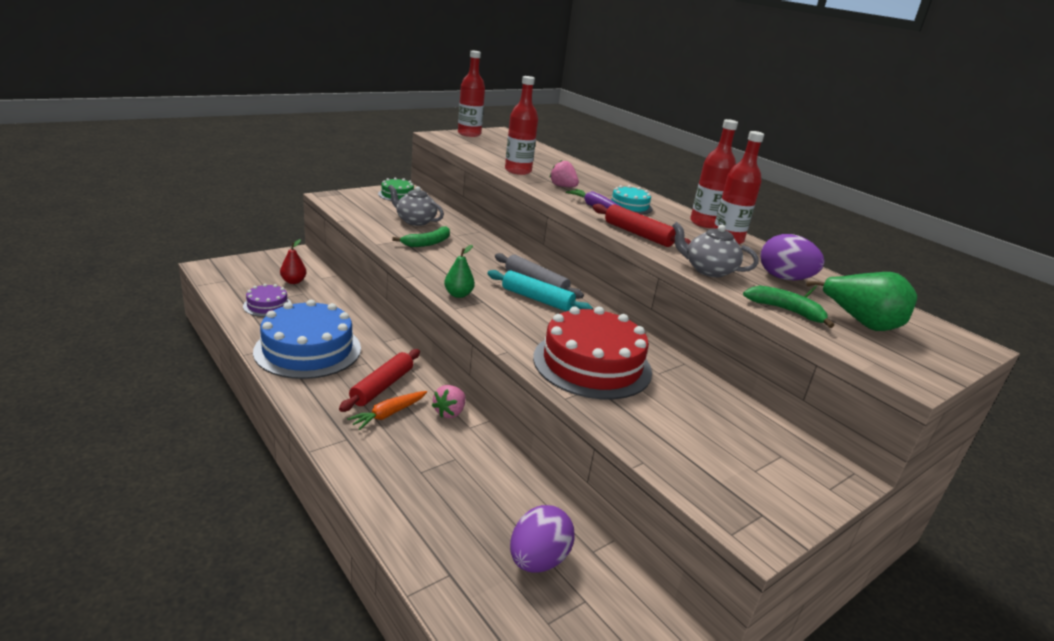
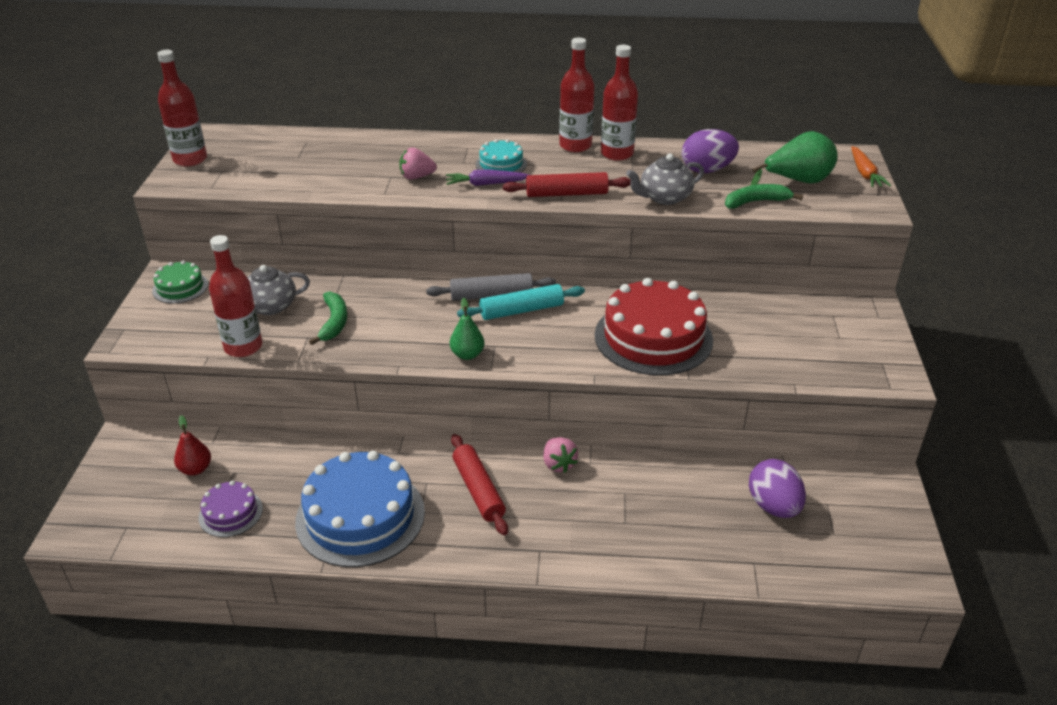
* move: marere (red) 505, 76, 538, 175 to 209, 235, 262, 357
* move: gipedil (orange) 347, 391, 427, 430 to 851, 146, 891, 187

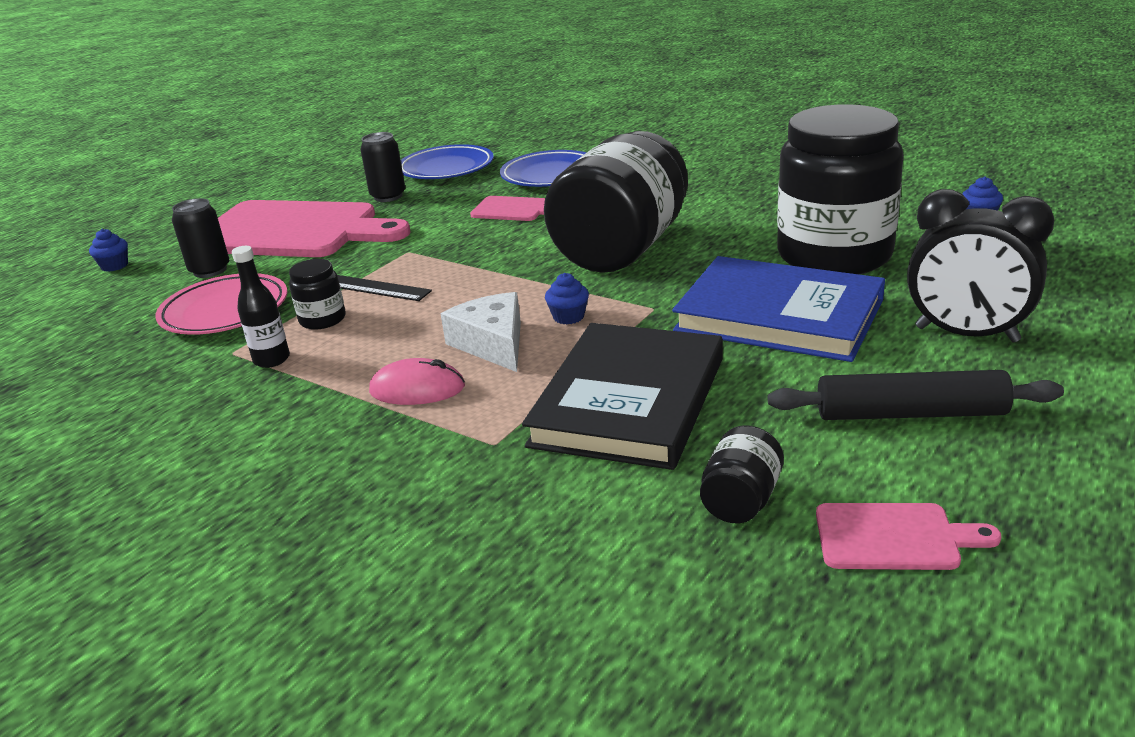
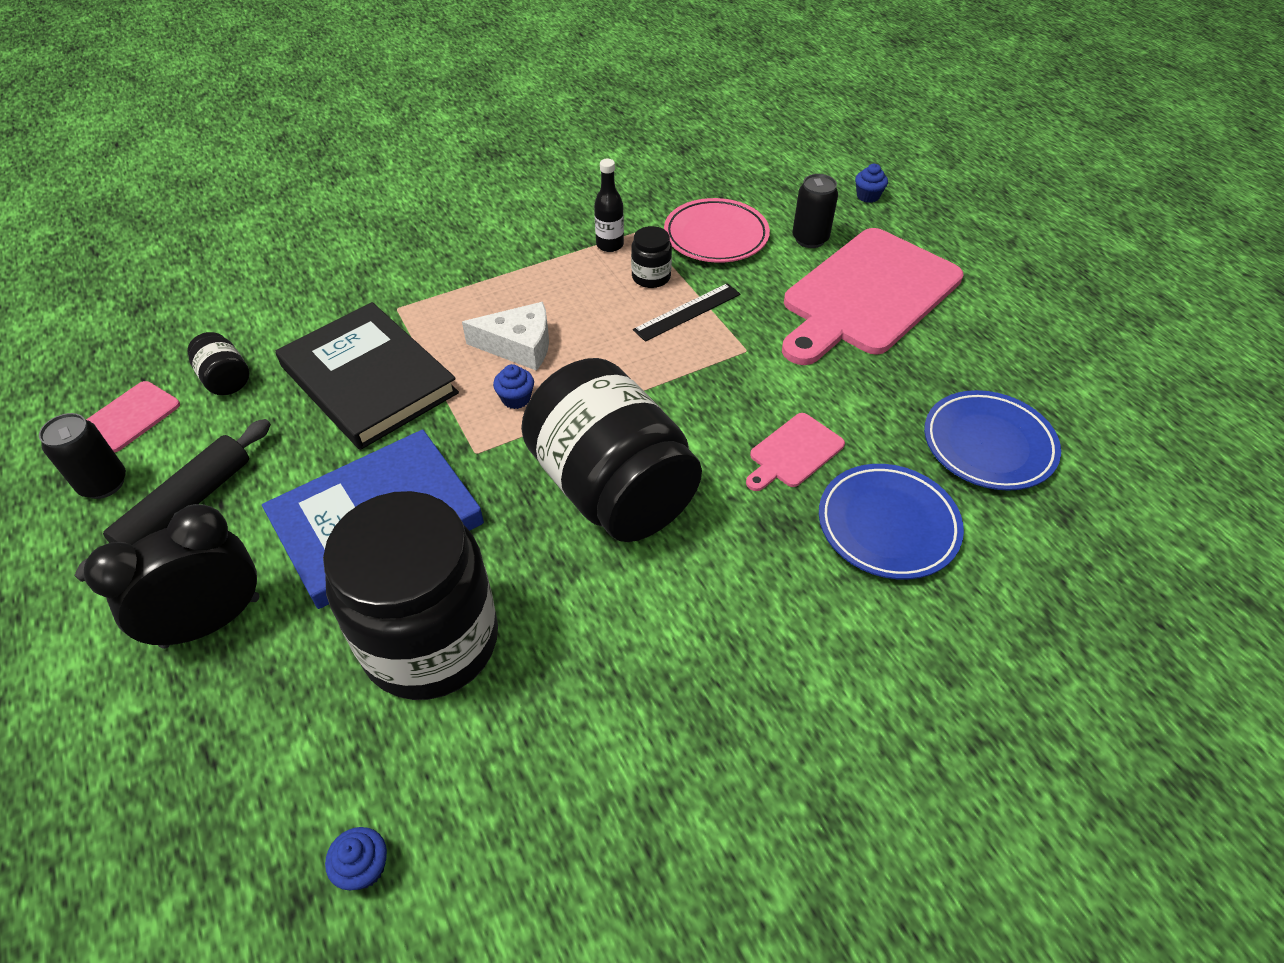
* move: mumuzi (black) 360, 132, 405, 202 to 39, 413, 126, 499
* delete: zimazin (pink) 369, 358, 465, 405

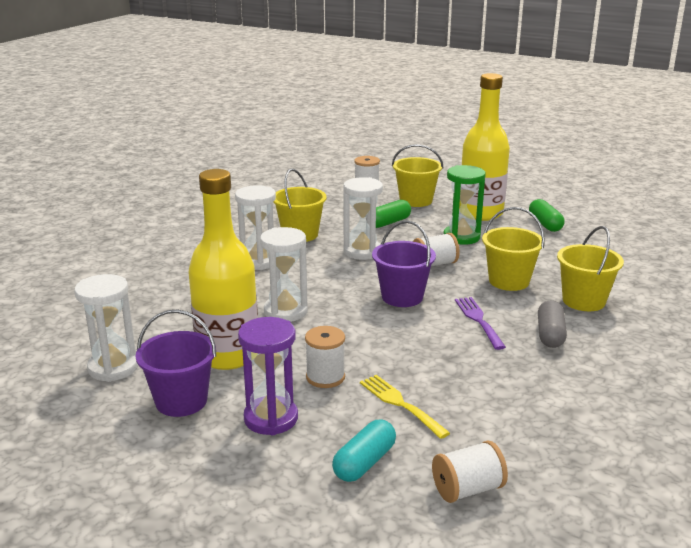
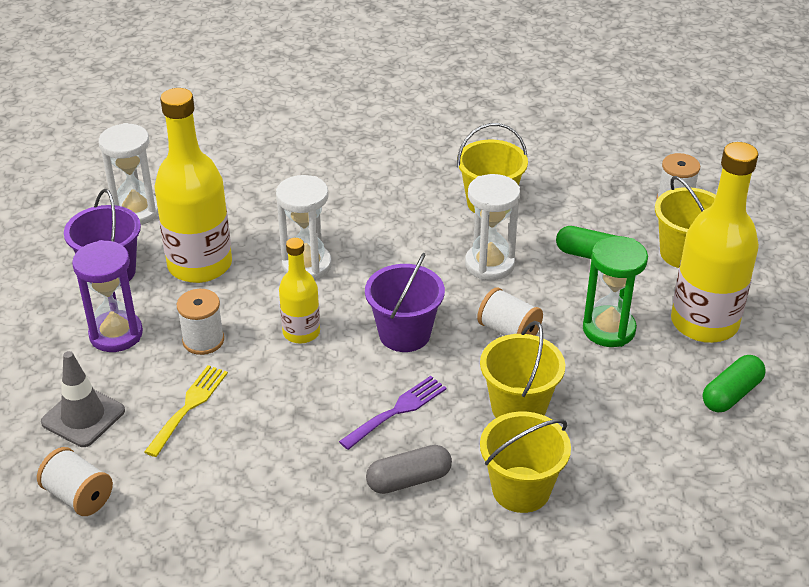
* delete: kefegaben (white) 235, 185, 276, 270
* replace: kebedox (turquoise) 332, 419, 396, 482 to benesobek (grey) 41, 351, 125, 447
* insert: marere (yellow) 279, 238, 320, 343

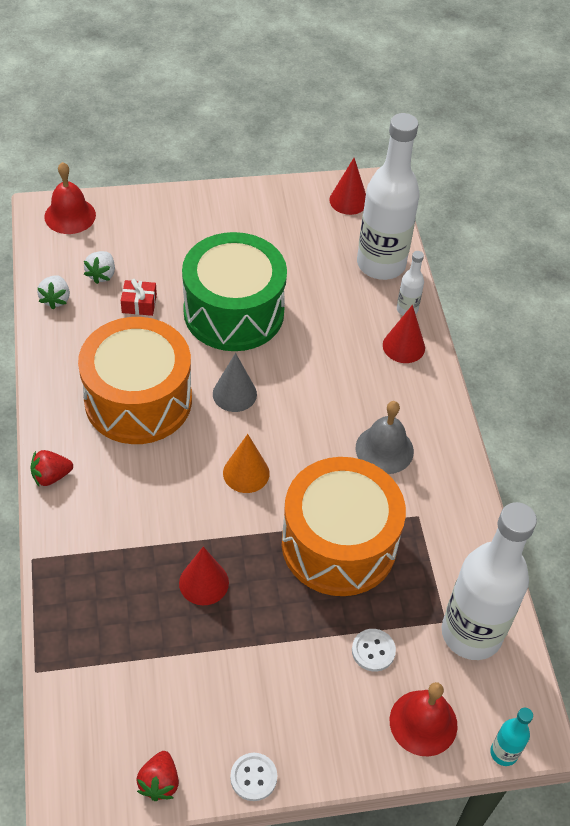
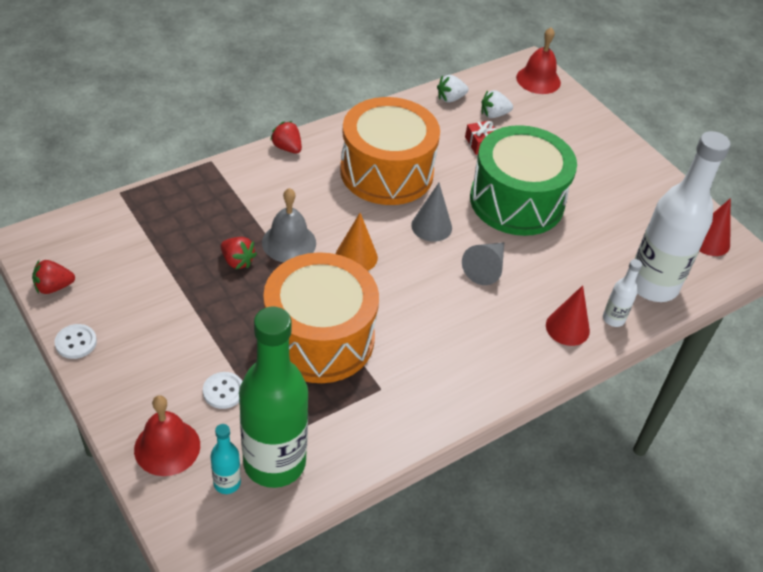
* move: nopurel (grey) 356, 401, 414, 474 to 262, 188, 316, 262
* recolor: marere (white) 442, 502, 537, 660 to marere (green) 239, 307, 308, 488
* replace: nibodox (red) 179, 547, 229, 605 to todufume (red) 221, 237, 257, 269
* move: marere (turquoise) 490, 708, 533, 766 to 211, 424, 241, 494
* insert: nibodox (grey) 462, 242, 504, 285

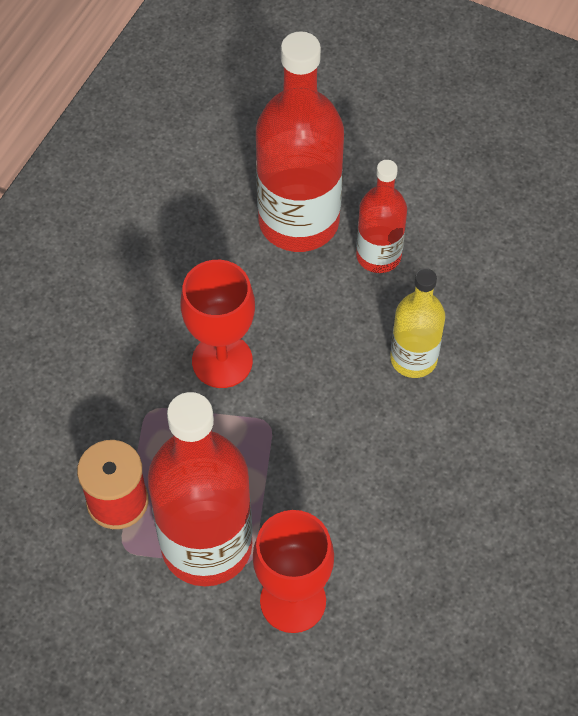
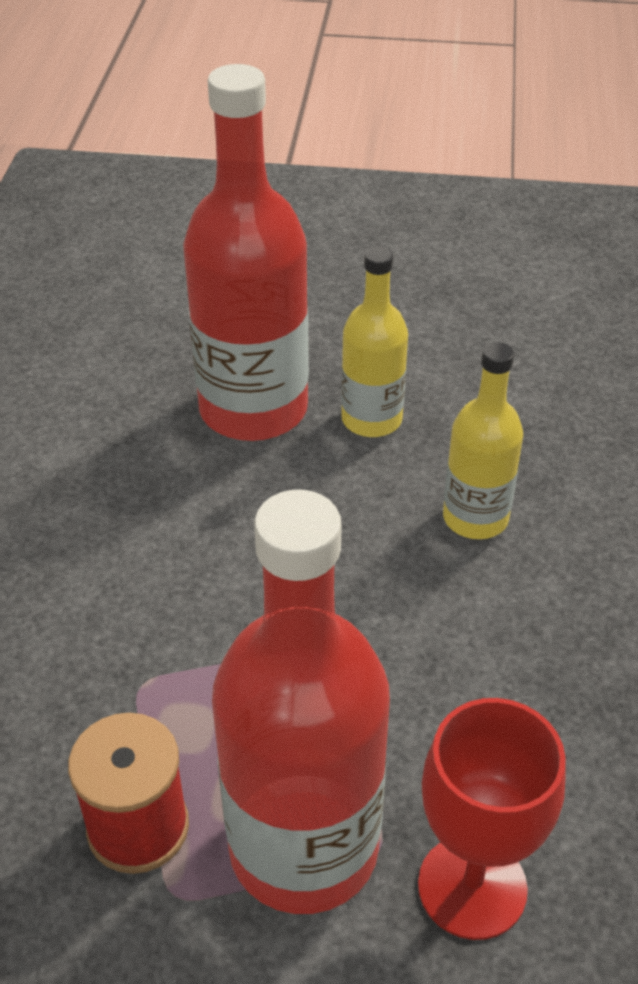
* recolor: marere (red) 356, 160, 407, 273 to marere (yellow) 341, 247, 408, 437
* delete: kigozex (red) 181, 260, 255, 388

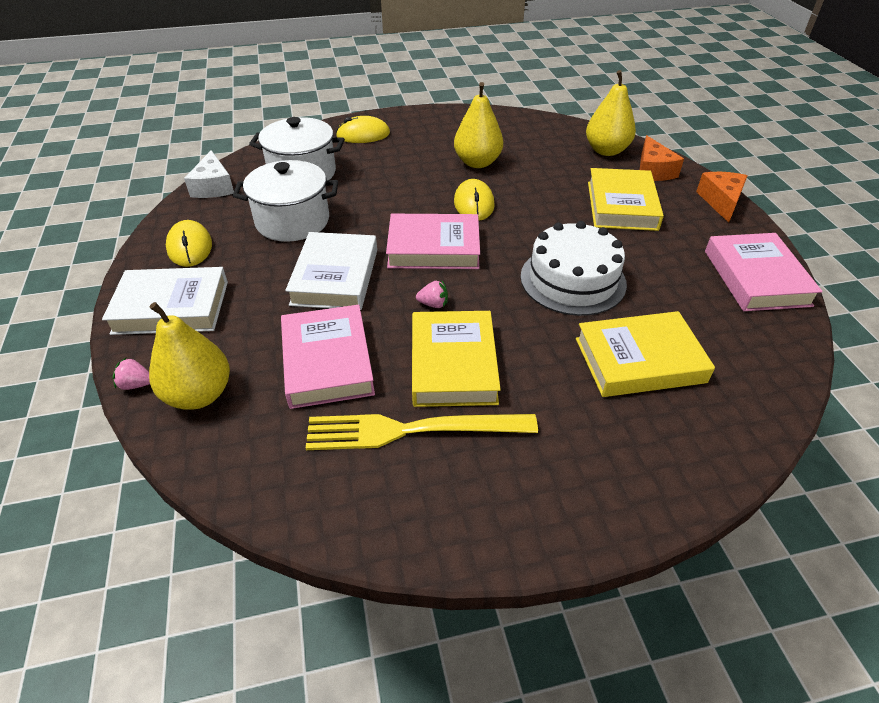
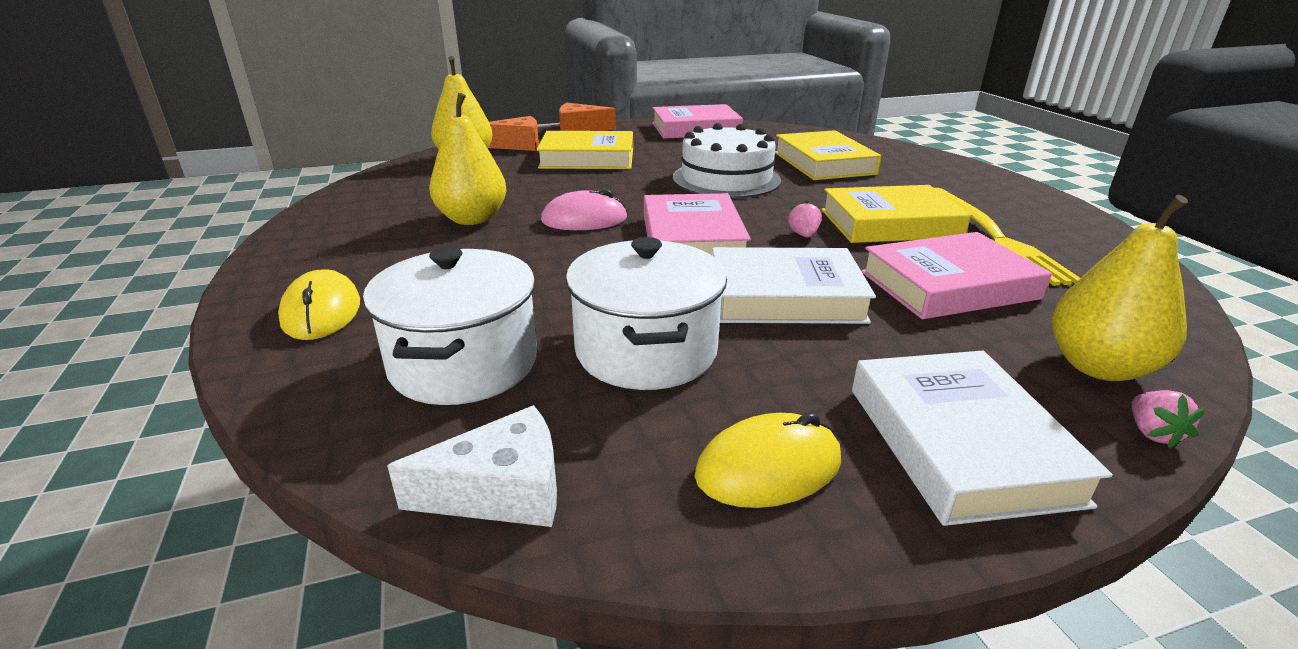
* recolor: zimazin (yellow) 454, 179, 495, 221 to zimazin (pink) 541, 189, 627, 230

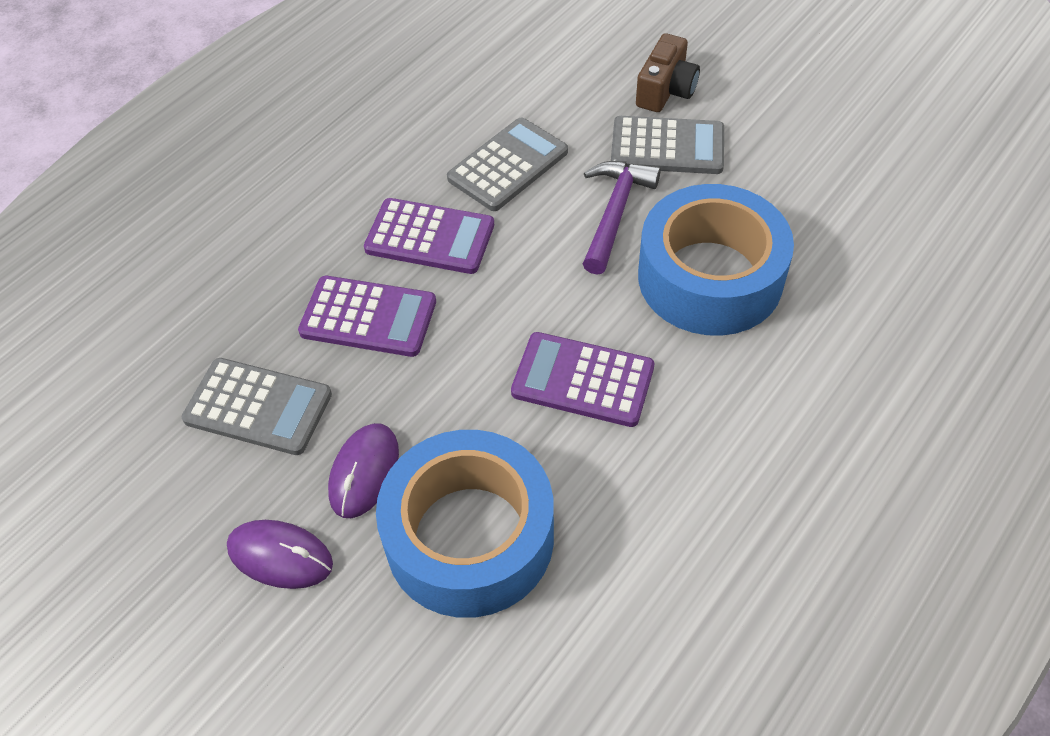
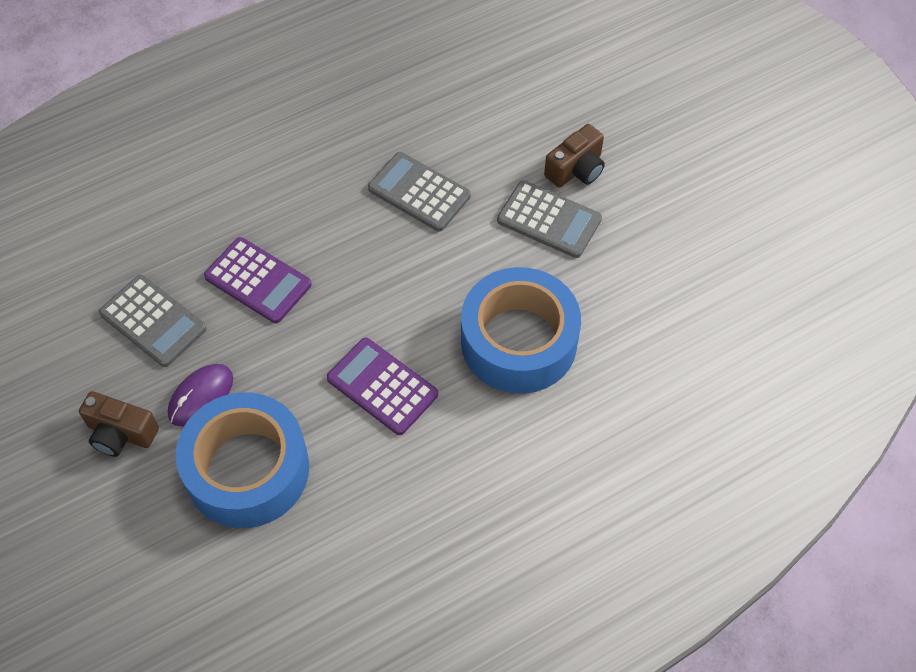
* rotate: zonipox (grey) 447, 118, 568, 211 = 368, 152, 471, 232 120 degrees counterclockwise
* delete: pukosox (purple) 583, 161, 661, 275
* delete: zonipox (purple) 364, 198, 494, 274
* replace: zimazin (purple) 227, 520, 333, 589 to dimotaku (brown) 79, 391, 159, 457

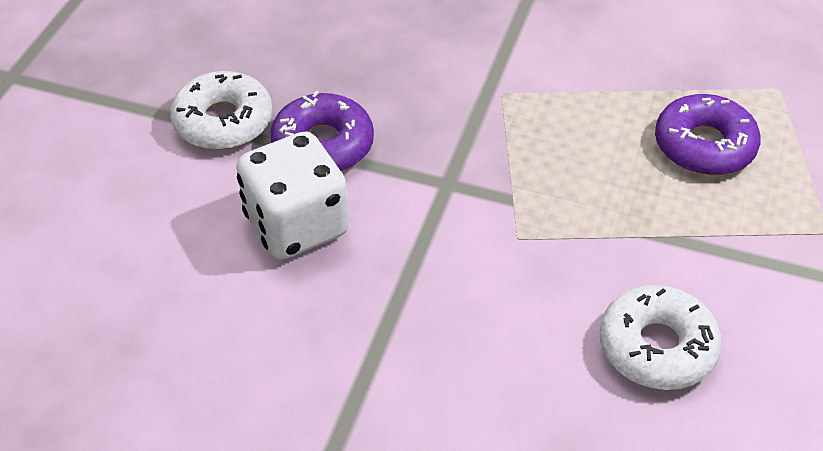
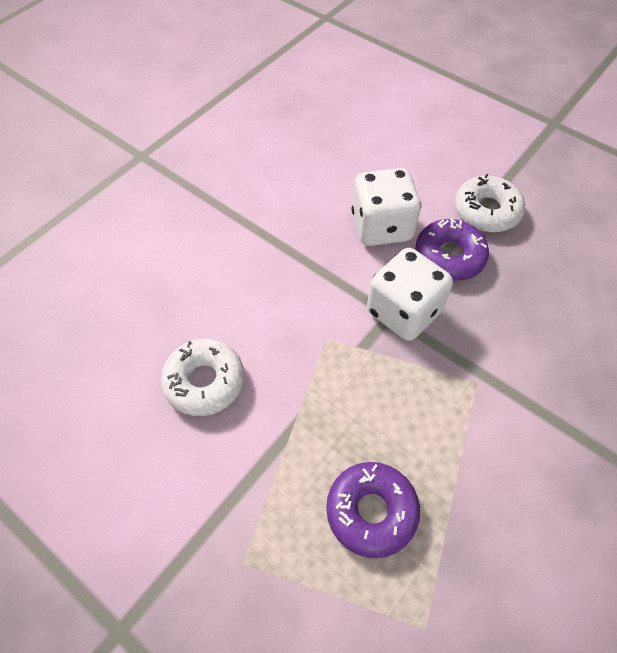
* insert: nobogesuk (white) 367, 248, 453, 341

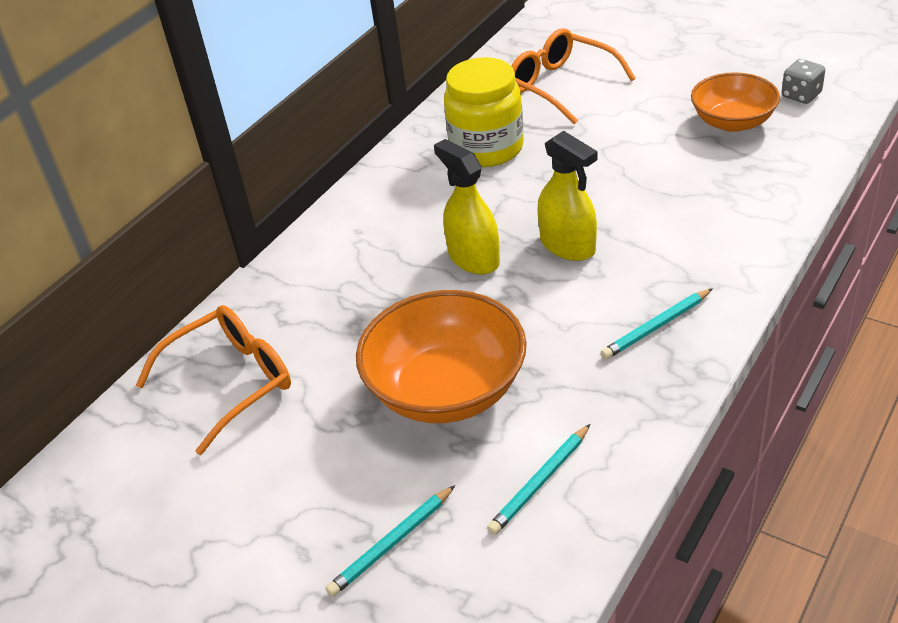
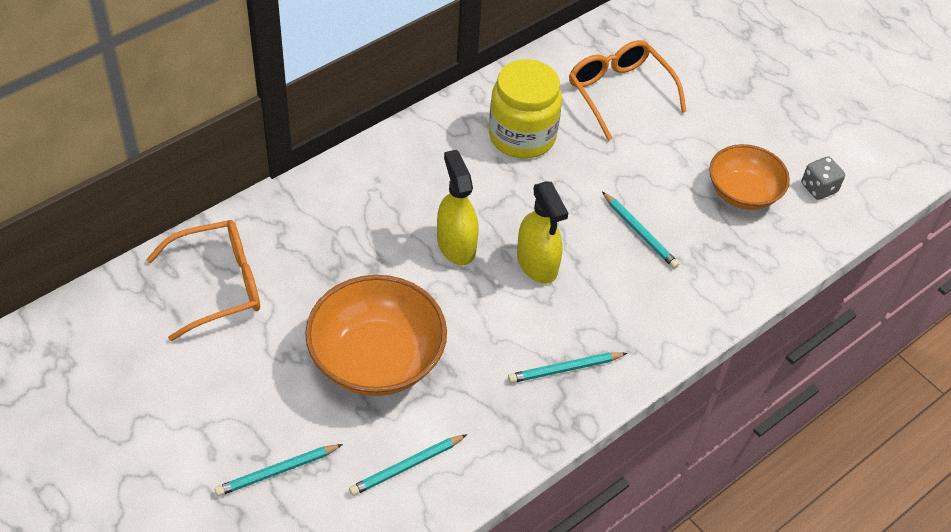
* insert: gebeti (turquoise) 602, 192, 679, 269

